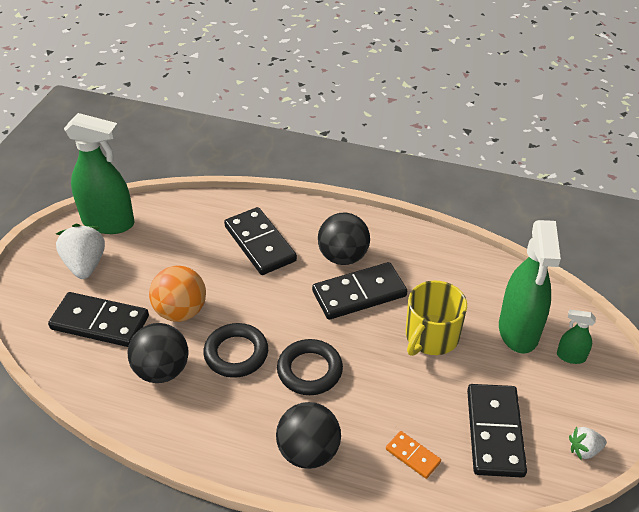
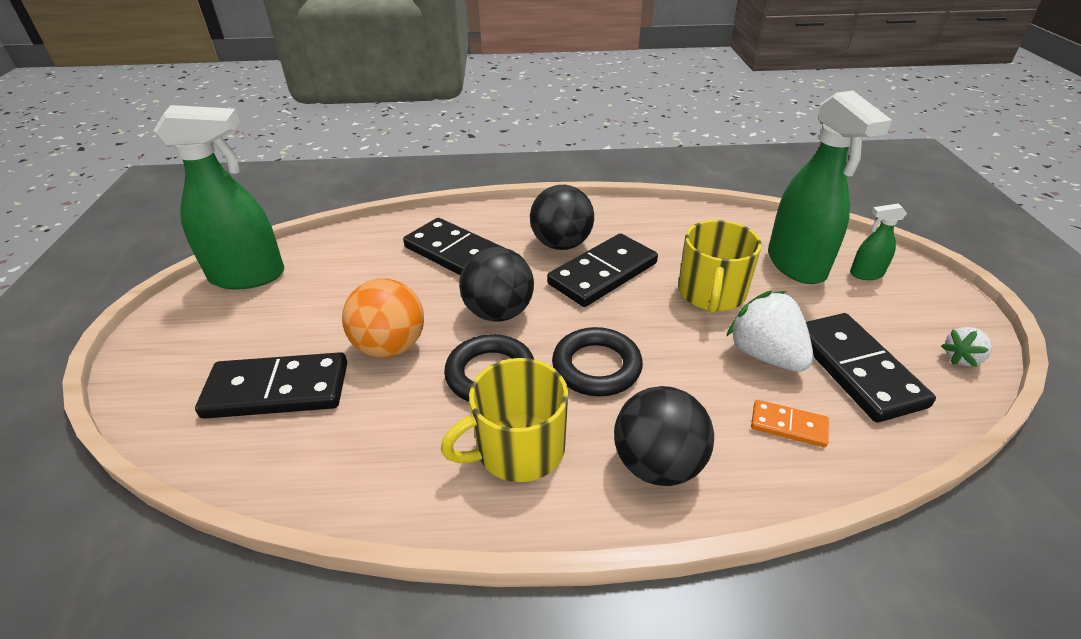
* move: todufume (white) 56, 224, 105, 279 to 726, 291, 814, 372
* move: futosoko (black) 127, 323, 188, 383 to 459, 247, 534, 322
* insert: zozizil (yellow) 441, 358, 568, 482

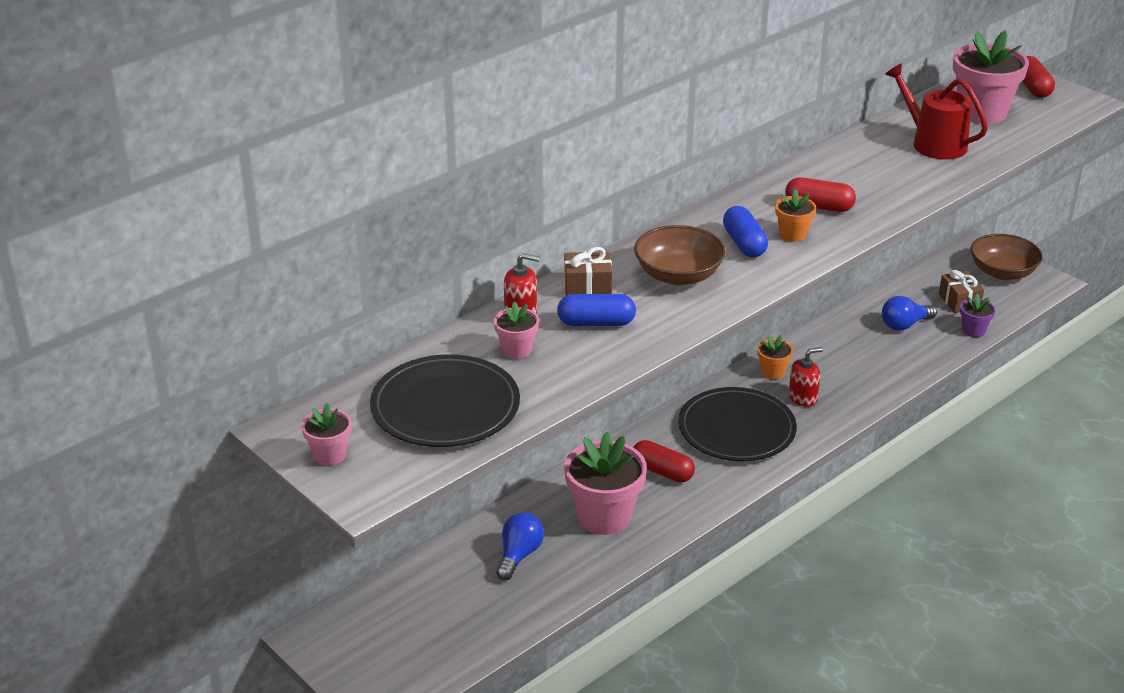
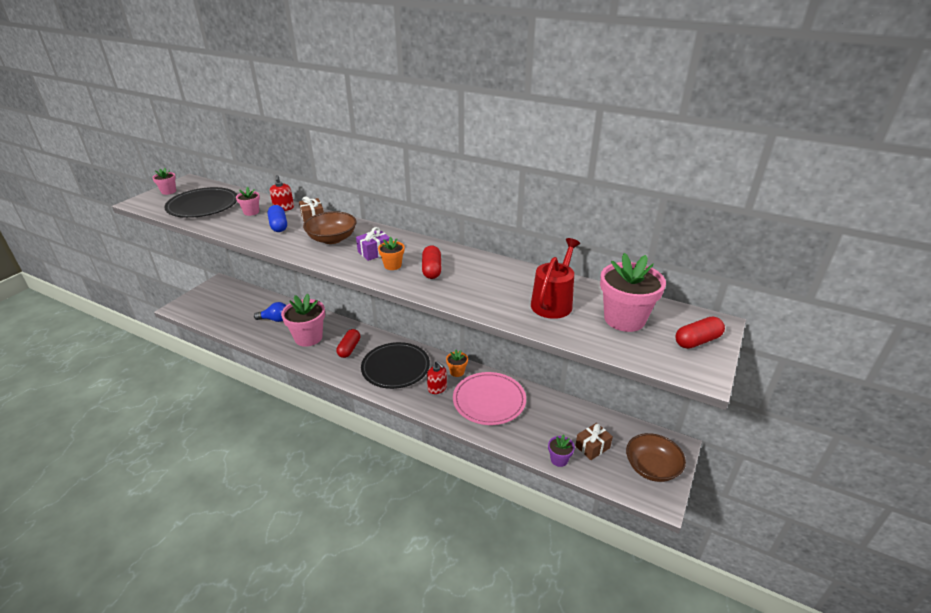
* replace: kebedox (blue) 723, 206, 768, 257 to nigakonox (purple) 356, 227, 390, 261
* delete: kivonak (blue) 882, 296, 937, 331
* insert: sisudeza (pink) 453, 372, 526, 425

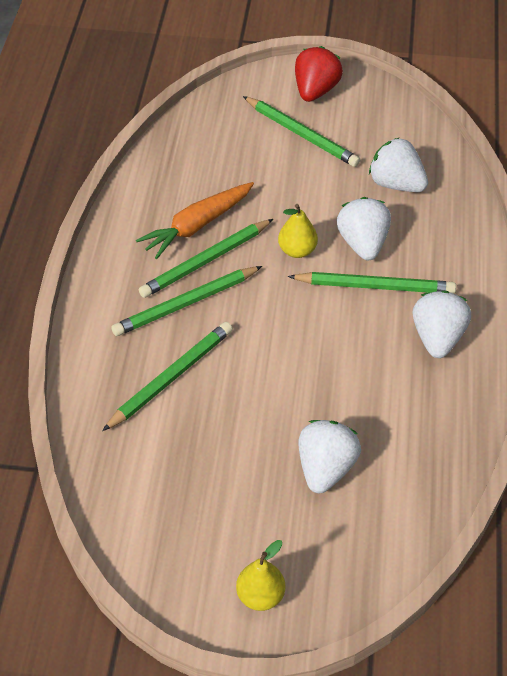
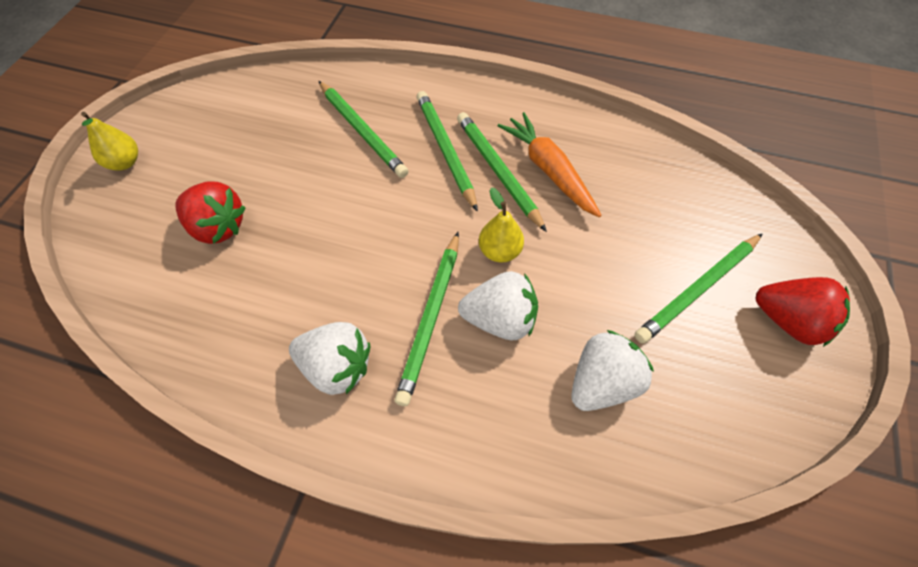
* recolor: todufume (white) 298, 420, 361, 493 to todufume (red) 175, 181, 246, 244

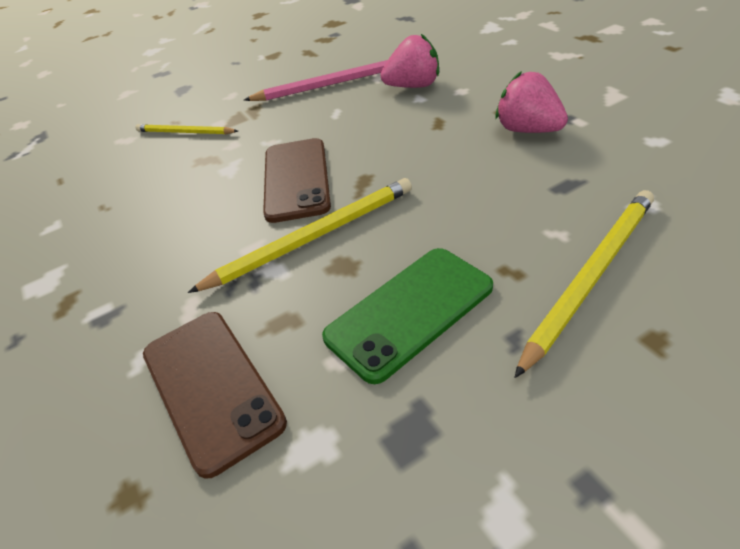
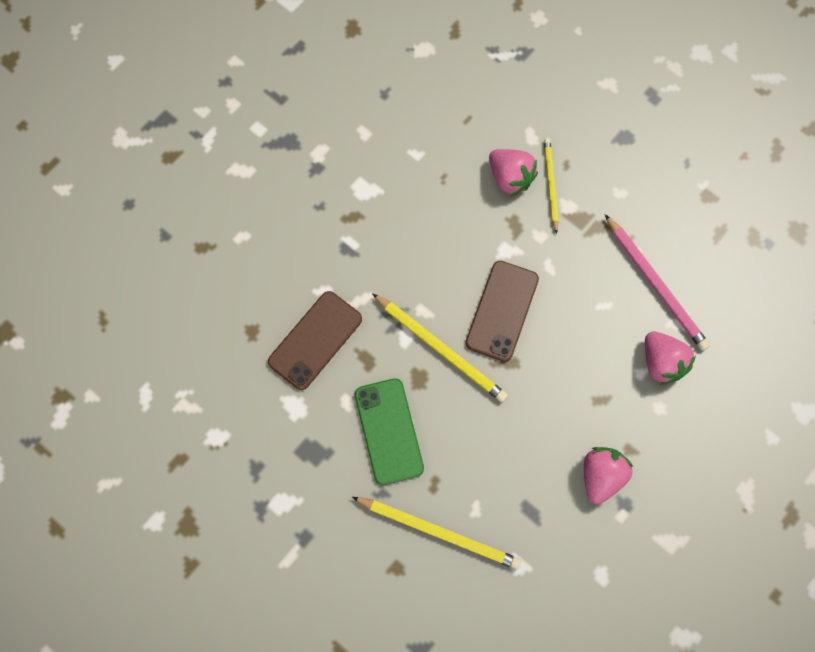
* rotate: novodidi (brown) 263, 138, 331, 223 = 466, 261, 539, 362 45 degrees counterclockwise
* rotate: novodidi (green) 322, 248, 493, 384 = 355, 378, 424, 485 45 degrees clockwise
* insert: todufume (pink) 489, 149, 538, 196

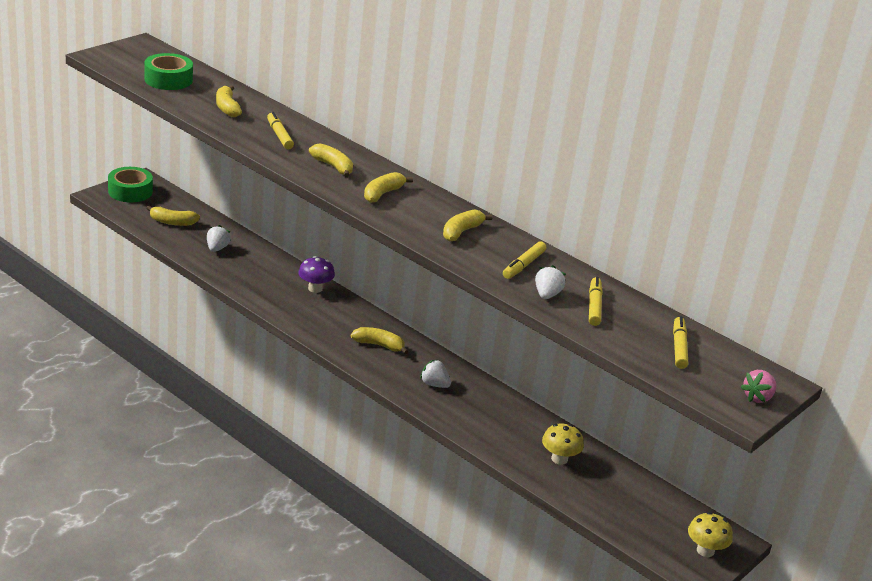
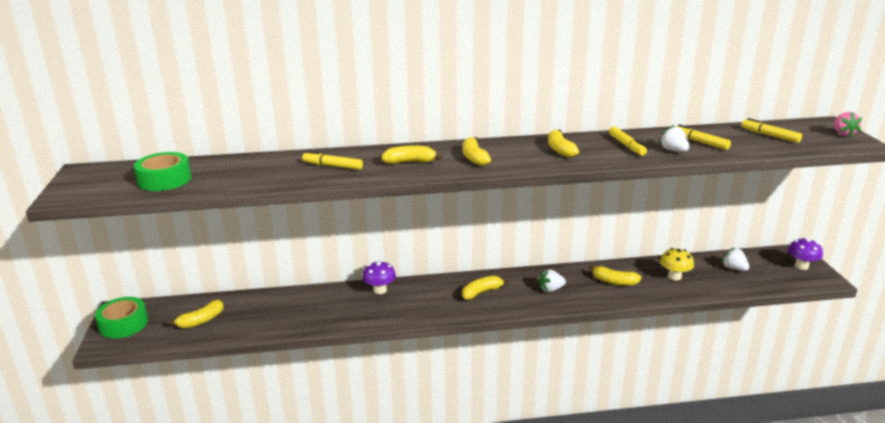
* move: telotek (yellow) 216, 86, 242, 117 to 589, 265, 641, 285
* move: todufume (white) 207, 225, 231, 252 to 722, 247, 749, 271
* recolor: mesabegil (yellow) 688, 512, 733, 557 to mesabegil (purple) 788, 238, 823, 270

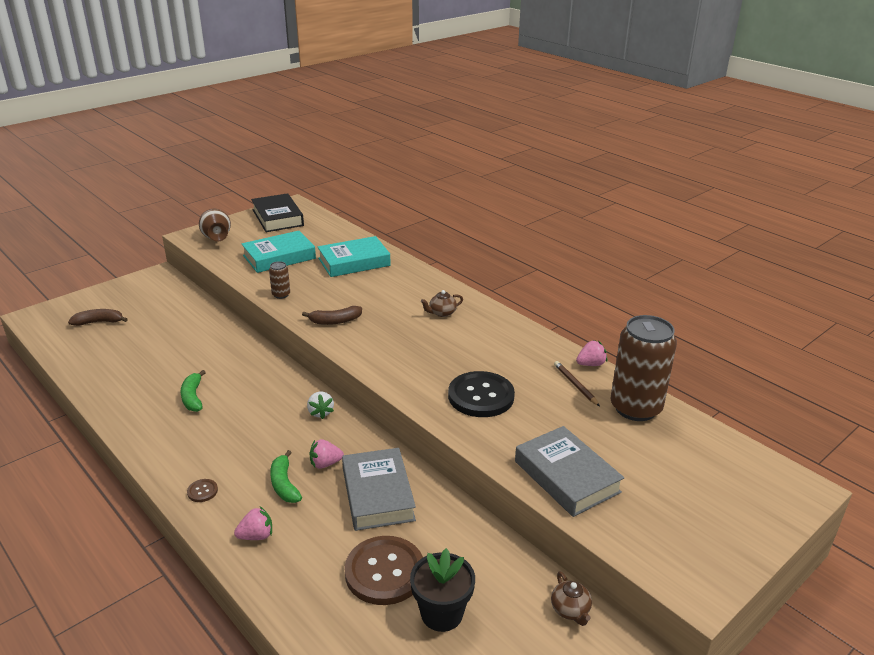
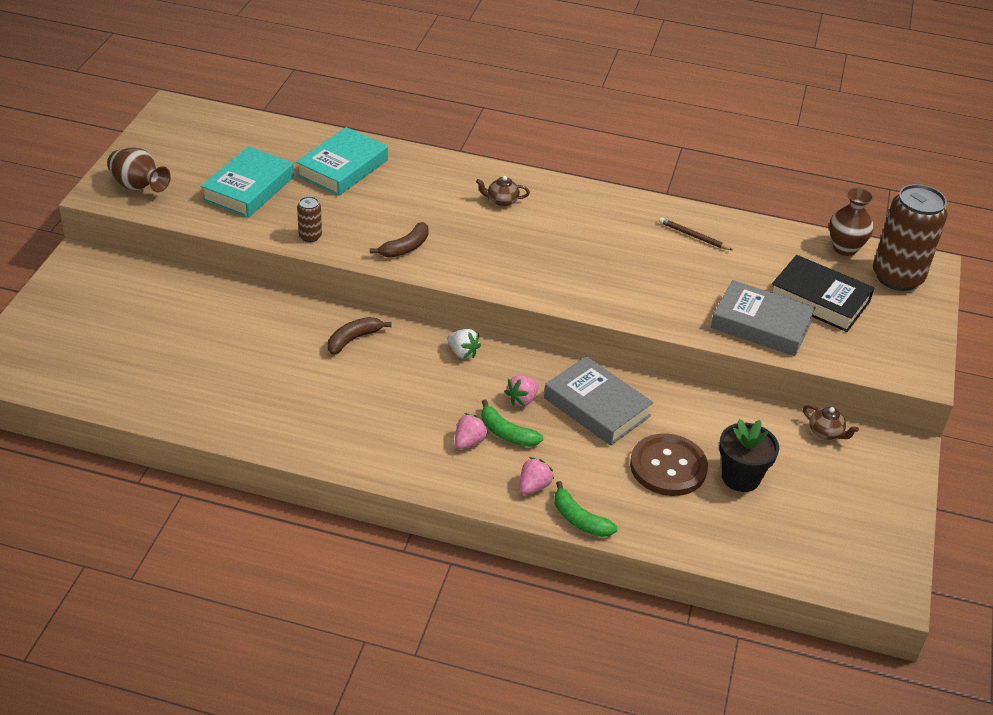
* move: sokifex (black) 251, 193, 304, 232 to 772, 255, 874, 332
* rotate: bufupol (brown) 421, 290, 463, 317 = 476, 176, 530, 207 60 degrees clockwise
* move: telotek (brown) 68, 309, 128, 326 to 328, 317, 392, 355
* move: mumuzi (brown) 611, 315, 677, 421 to 873, 184, 948, 291
* move: todufume (pink) 576, 340, 607, 366 to 455, 413, 489, 449
* move: telotek (green) 180, 370, 206, 412 to 555, 481, 618, 537
* delete: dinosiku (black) 448, 371, 515, 417
* delete: dinosiku (brown) 187, 479, 218, 502
* insert: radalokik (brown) 829, 188, 874, 256

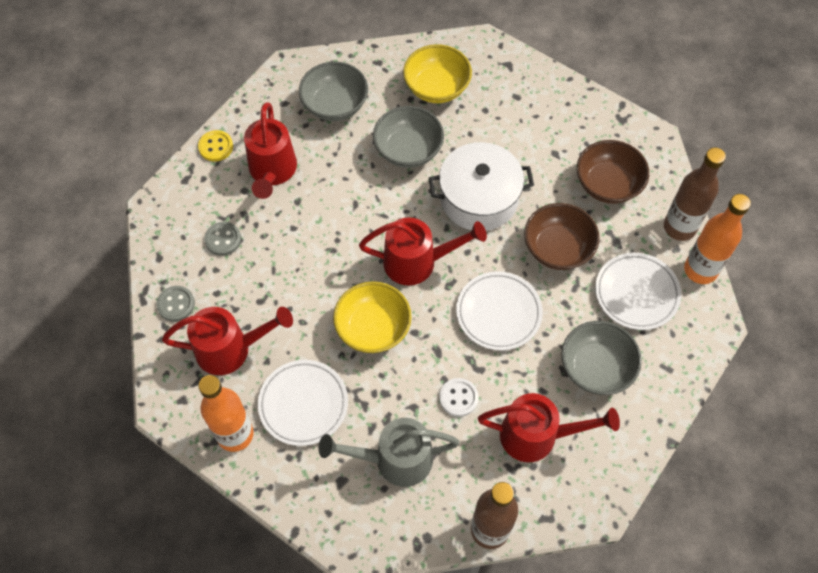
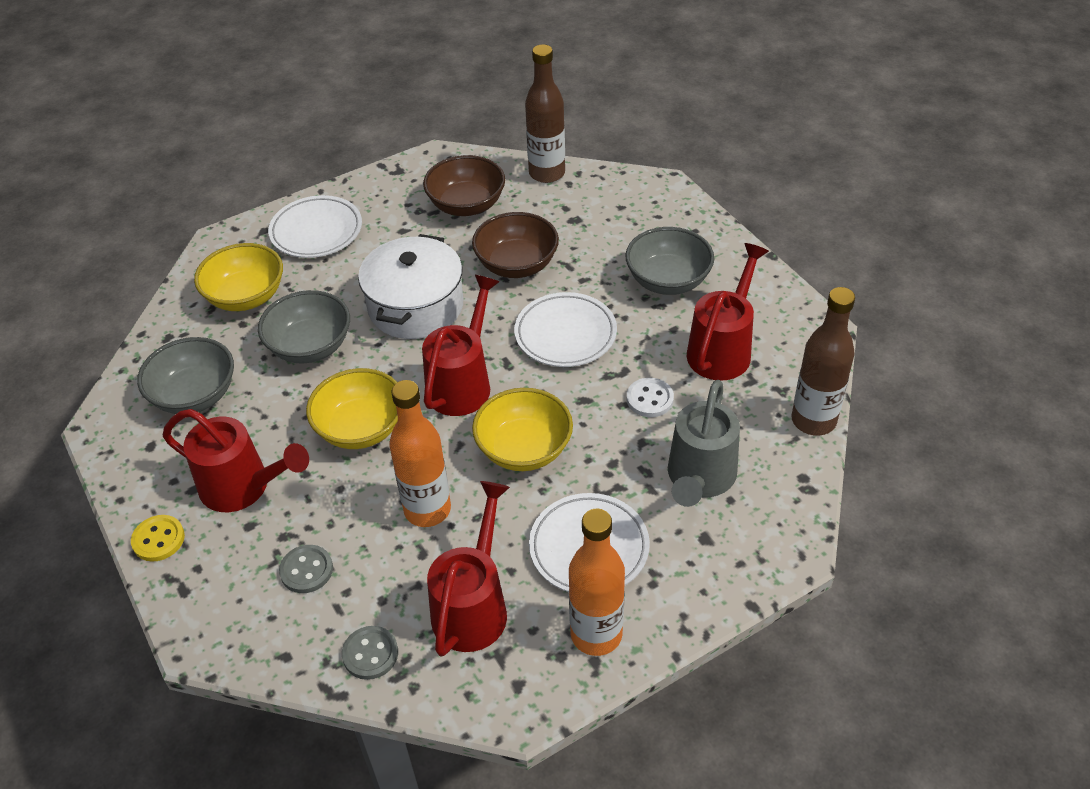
* move: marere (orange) 684, 194, 751, 284 to 389, 380, 451, 527
* move: sisudeza (white) 595, 253, 681, 330 to 268, 195, 362, 258
* insert: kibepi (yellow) 306, 368, 398, 449

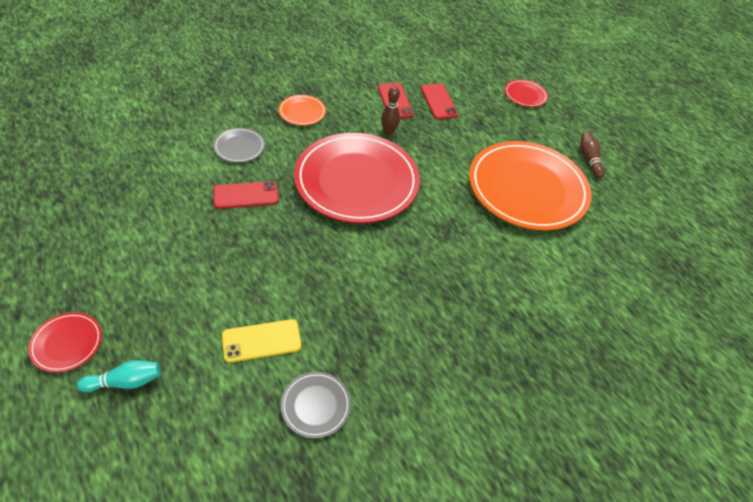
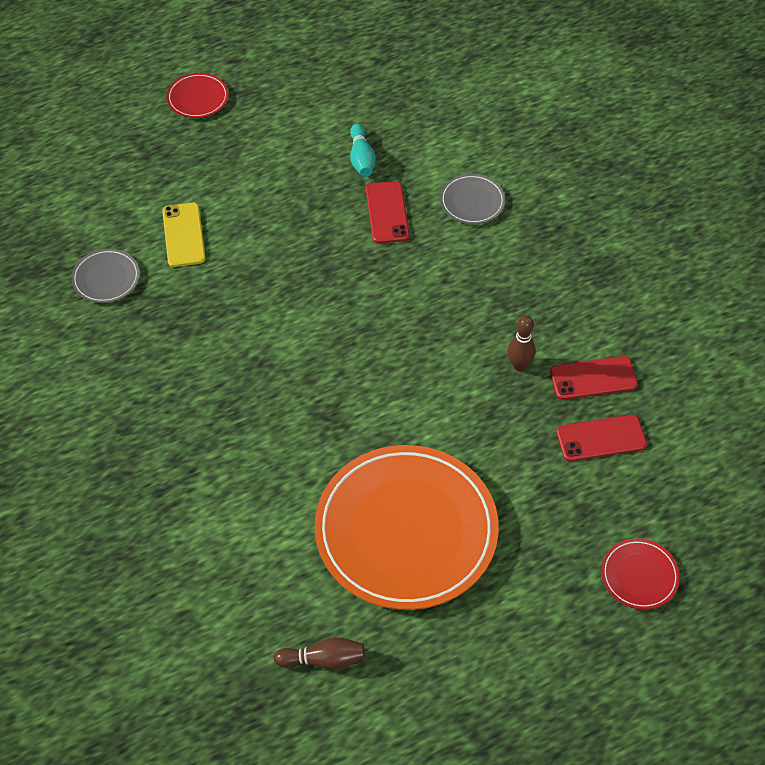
* delete: sisudeza (orange) 278, 95, 326, 125
* move: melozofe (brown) 580, 132, 605, 178 to 273, 637, 365, 669
* delete: sisudeza (red) 294, 133, 420, 223
* move: melozofe (turquoise) 77, 360, 161, 392 to 350, 124, 375, 177

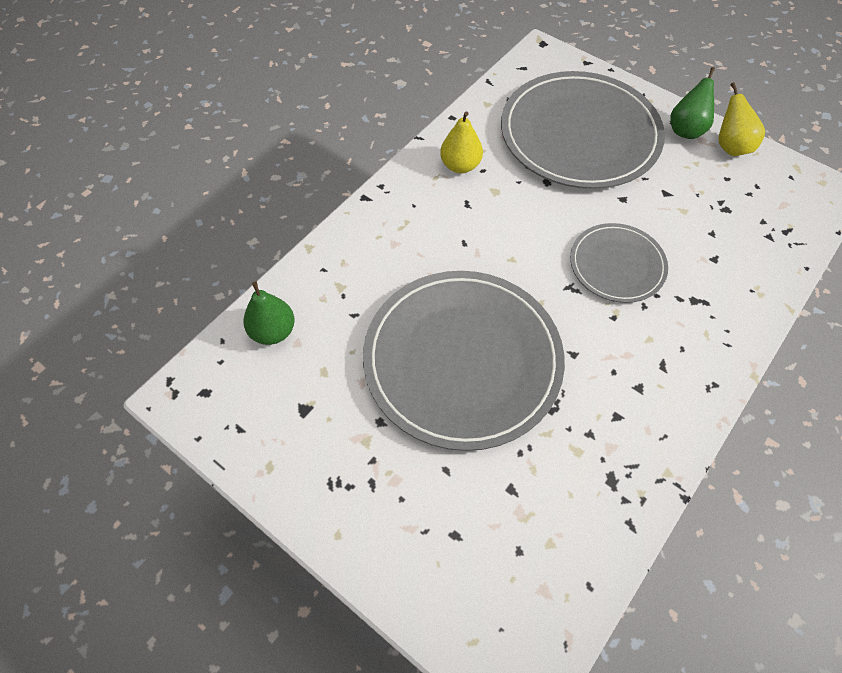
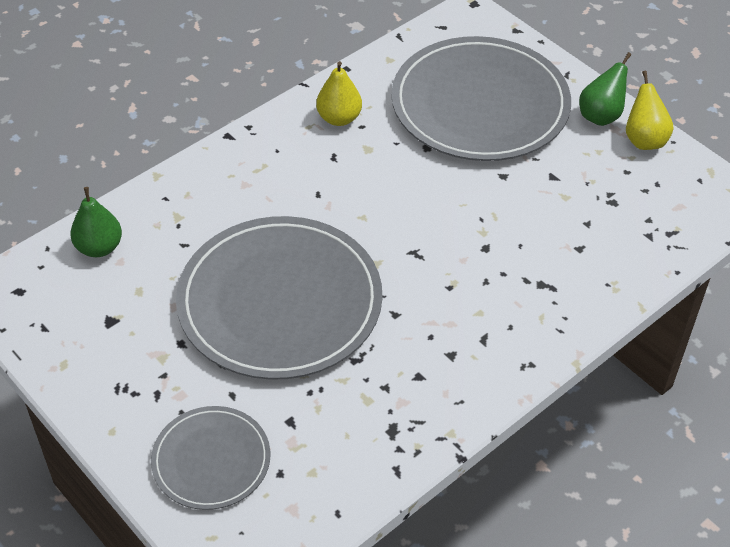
* move: sisudeza (grey) 570, 223, 668, 303 to 151, 406, 270, 510

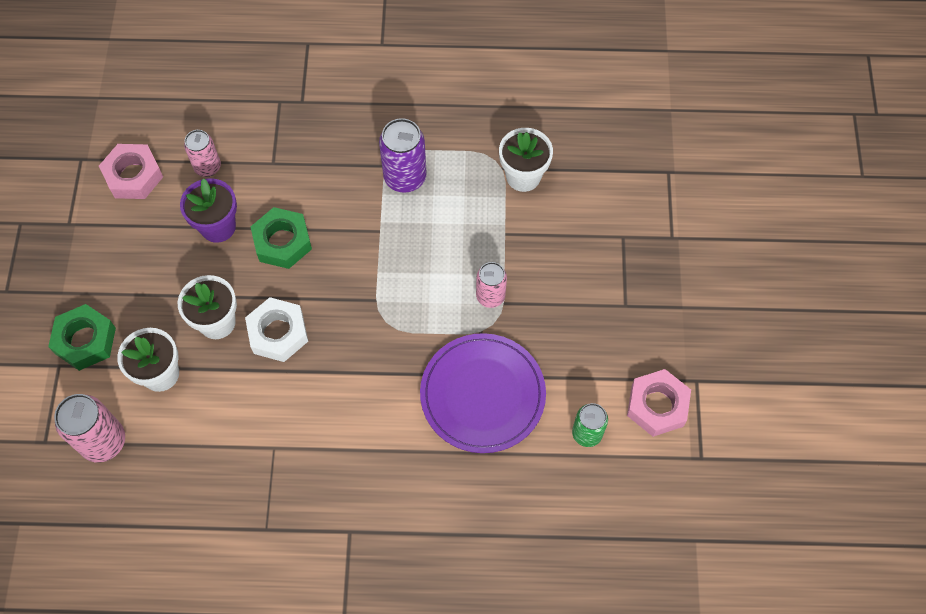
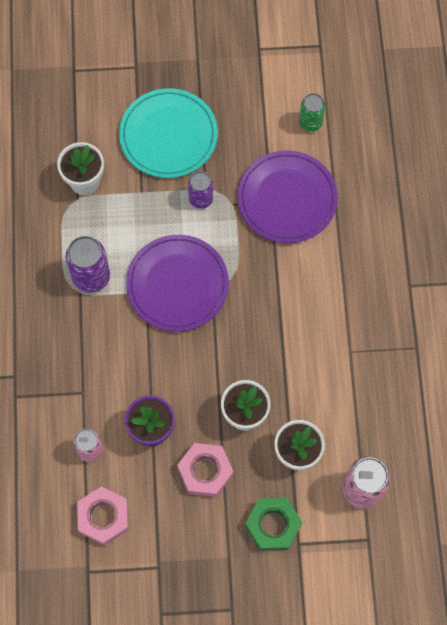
* delete: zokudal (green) 251, 207, 312, 269
* recolor: mumuzi (pink) 476, 262, 507, 308 to mumuzi (purple) 188, 171, 213, 209
* delete: zokudal (white) 245, 297, 308, 362
* move: zokudal (pink) 627, 369, 691, 437 to 177, 443, 233, 497
* insert: sisudeza (turquoise) 119, 88, 218, 178
* insert: sisudeza (purple) 126, 235, 229, 332

